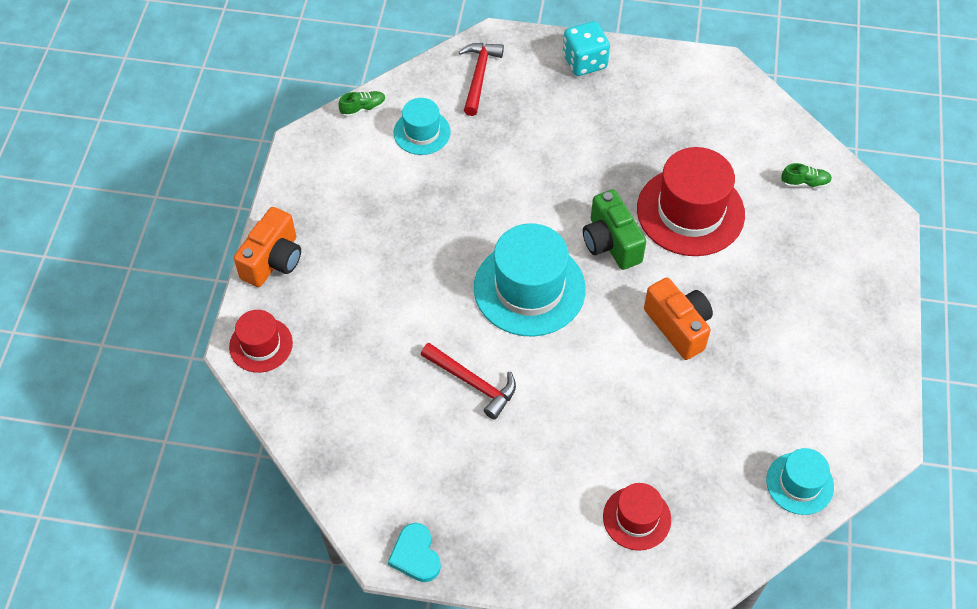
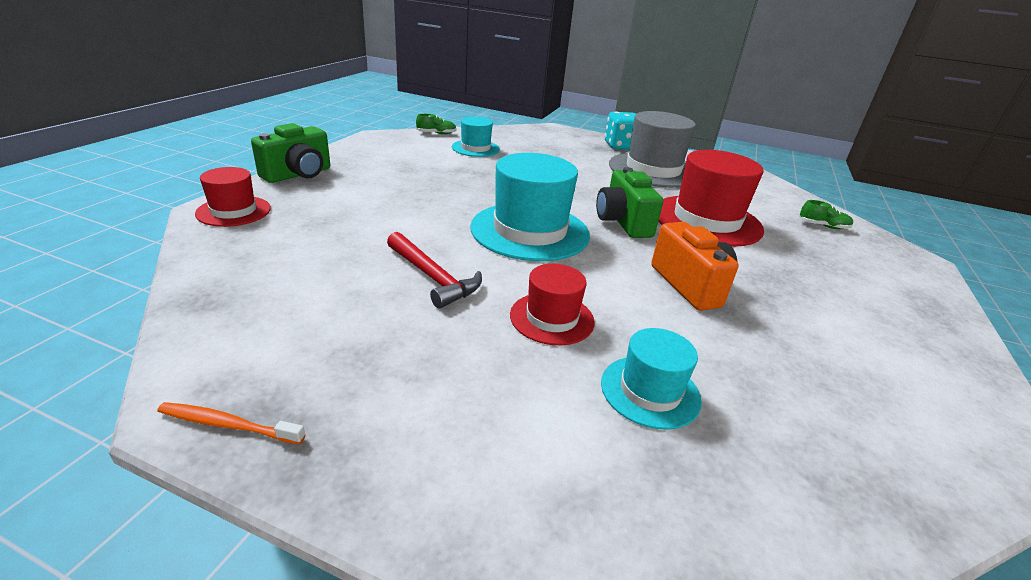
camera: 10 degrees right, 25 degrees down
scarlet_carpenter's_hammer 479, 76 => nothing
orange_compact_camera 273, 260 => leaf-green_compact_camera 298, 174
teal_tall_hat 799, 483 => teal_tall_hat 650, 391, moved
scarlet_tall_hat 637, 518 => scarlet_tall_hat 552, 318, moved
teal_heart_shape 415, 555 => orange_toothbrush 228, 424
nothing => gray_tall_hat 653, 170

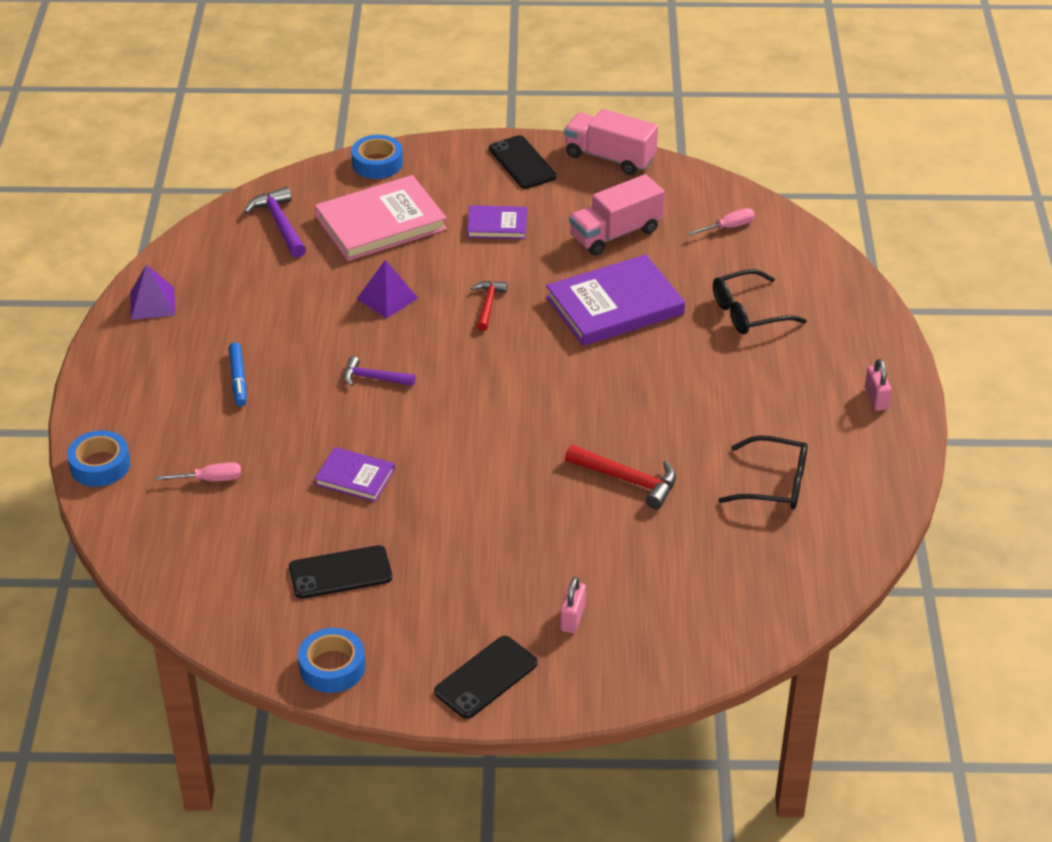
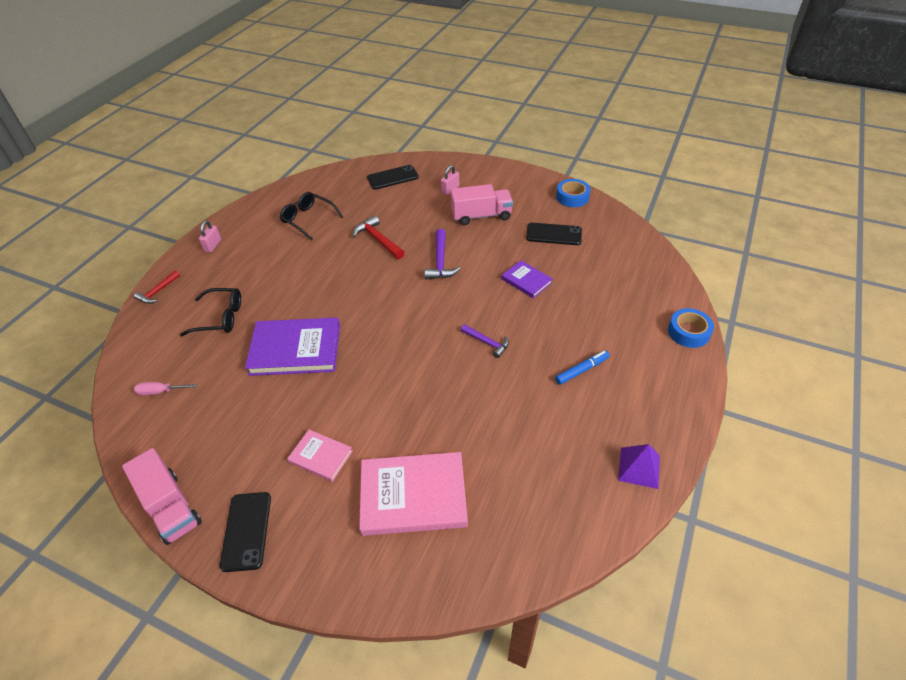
camera: 155 degrees left, 5 degrees up
cobalt_sticky_tape 377, 163 => nothing
rosy_truck 615, 234 => rosy_truck 481, 216, moved
royal_purple_carpenter's_hammer 279, 224 => royal_purple_carpenter's_hammer 440, 261, moved
royal_purple_hardback 497, 225 => rosy_hardback 320, 457
royal_purple_pyramid 387, 298 => nothing
scarlet_carpenter's_hammer 488, 305 => scarlet_carpenter's_hammer 158, 291, moved
cobalt_marker 238, 379 => cobalt_marker 582, 370, 45 degrees clockwise
rosy_flat_screwdriver 211, 479 => nothing
ebony_mobile_phone 486, 677 => ebony_mobile_phone 393, 177, moved

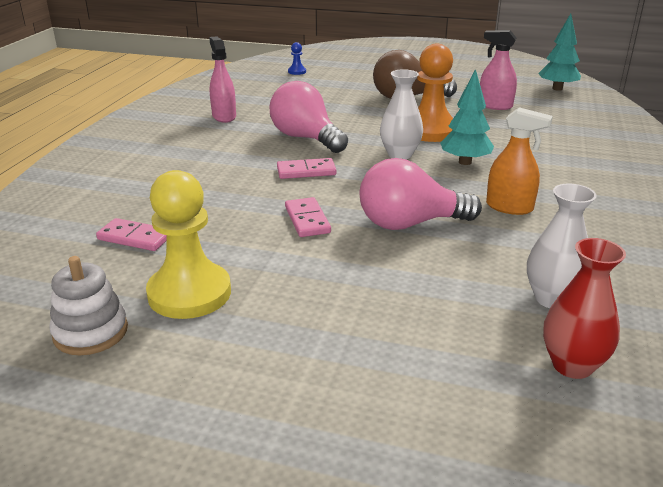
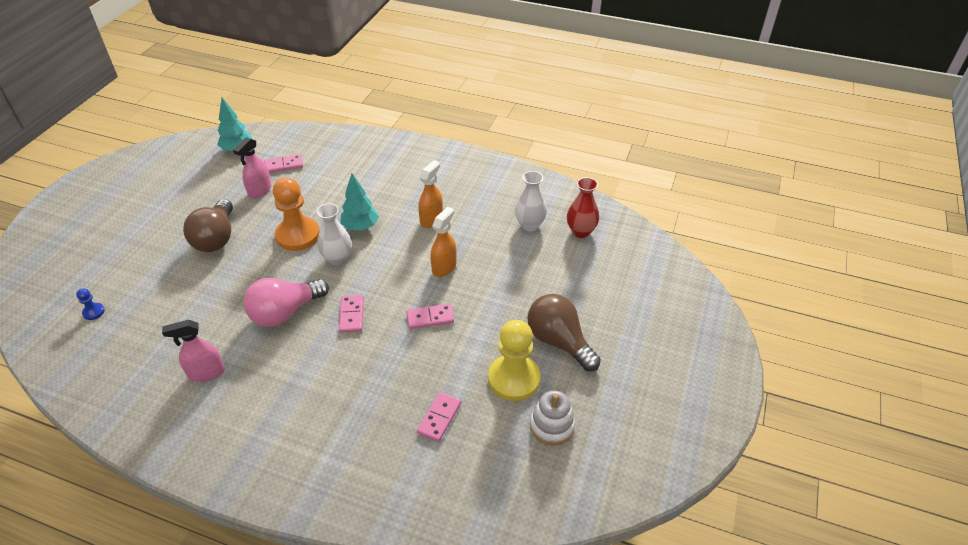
camera: 85 degrees left, 15 degrees up
rosy_bulb 410, 224 => orange_spray_bottle 444, 267
nothing => rosy_domino_tile 284, 165
nothing => dark_brown_bulb 559, 341

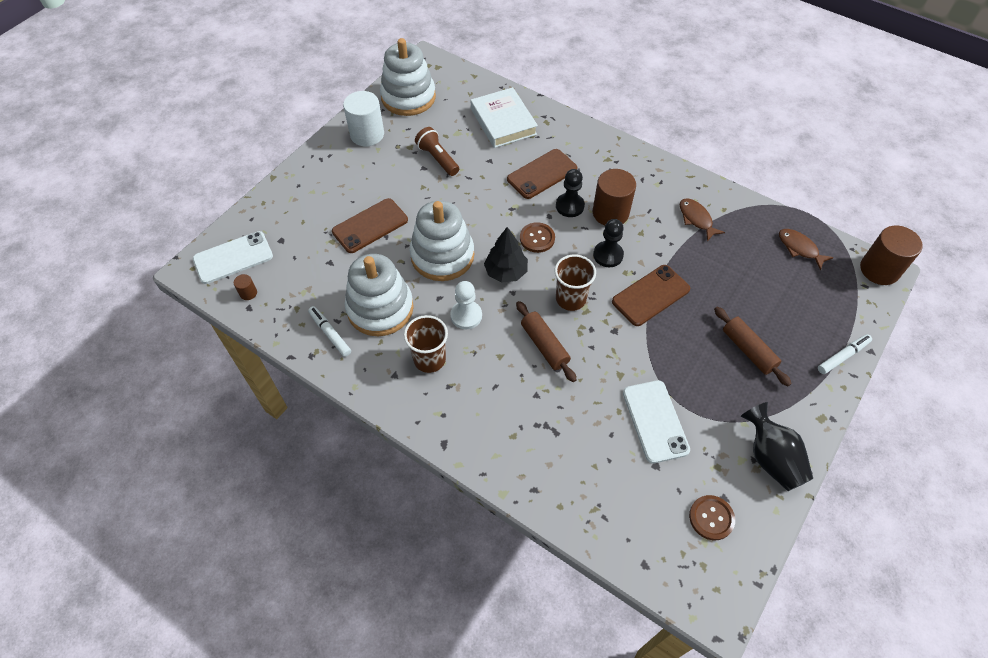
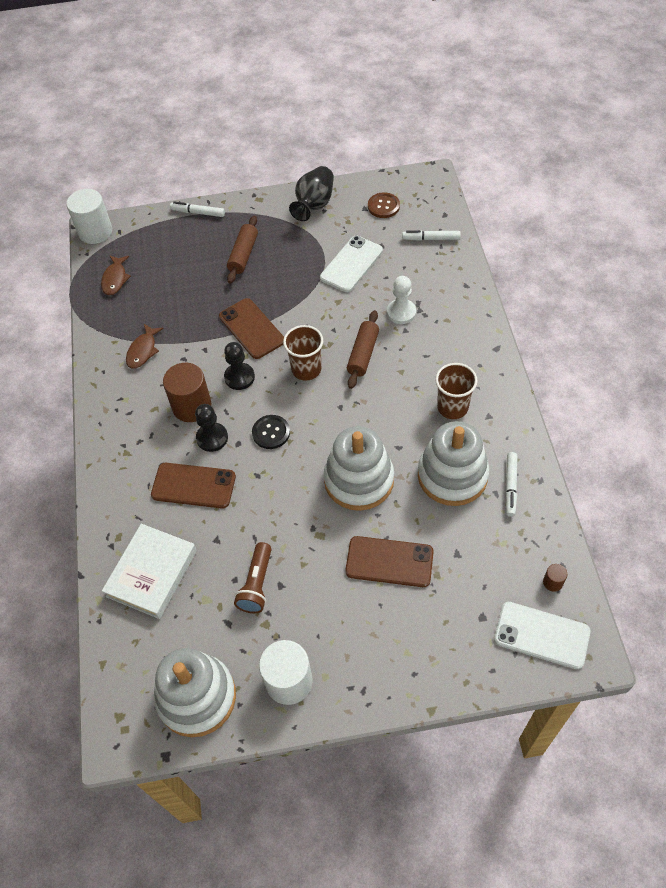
camera: 130 degrees left, 0 degrees up
dark_brown_shirt_button 537, 238 => ebony_shirt_button 271, 432
dark_brown_solid_cylinder 879, 270 => snow-white_solid_cylinder 95, 232
ebony_fir_tree 506, 272 => nothing
dark_brown_mobile_phone 650, 295 => dark_brown_mobile_phone 251, 329, 45 degrees clockwise
snow-white_pawn 466, 316 => snow-white_pawn 401, 312, moved
nothing => snow-white_marker 431, 238

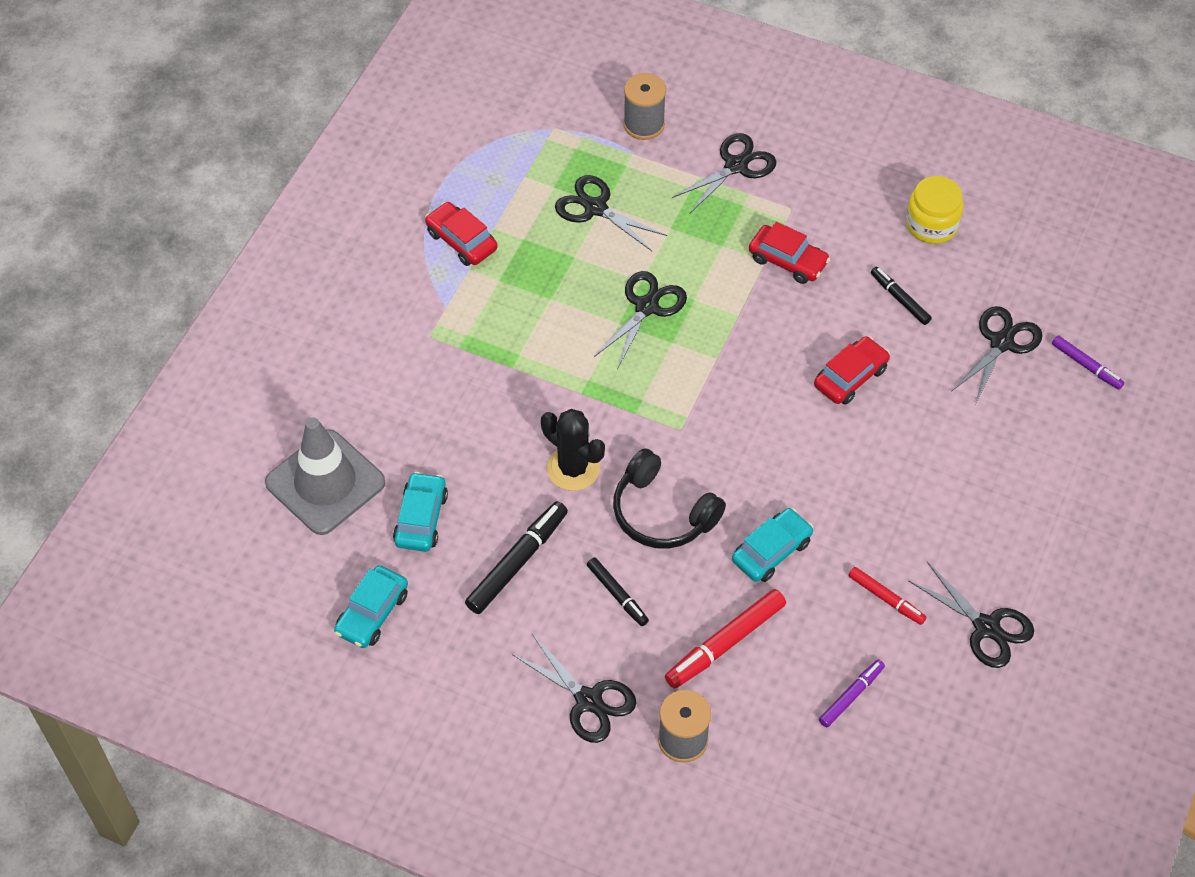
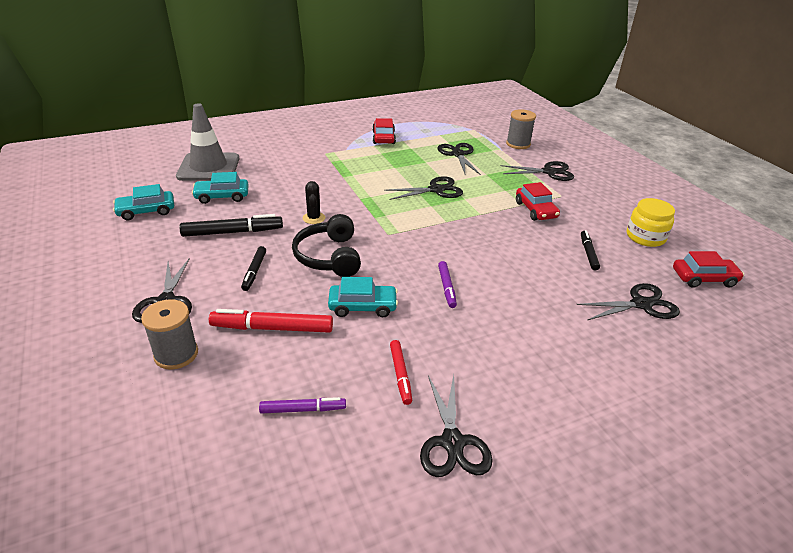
camera: 40 degrees right, 20 degrees down
royal_purple_marker 1086, 366 => royal_purple_marker 446, 287, moved
scarlet_toy_car 850, 377 => scarlet_toy_car 704, 278, moved
ebony_cactus 573, 468 => ebony_cactus 314, 218, x0.64
teal_toy_car 421, 518 => teal_toy_car 222, 196, 150 degrees counterclockwise

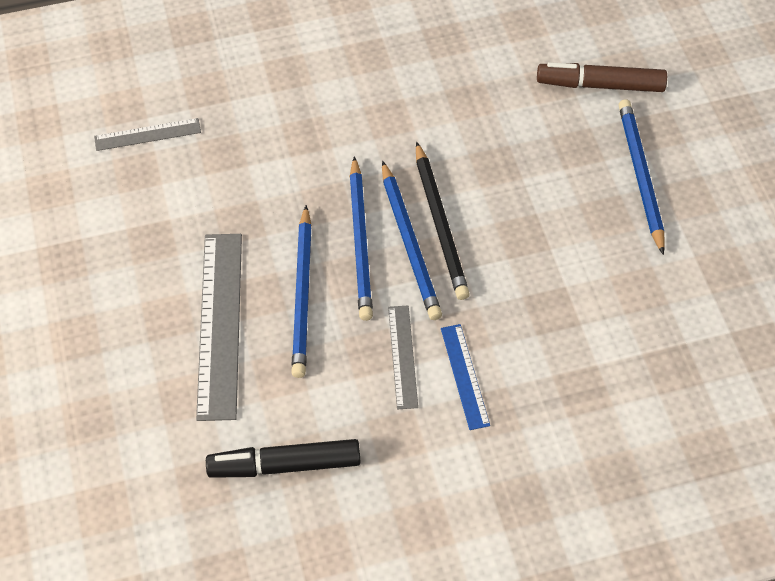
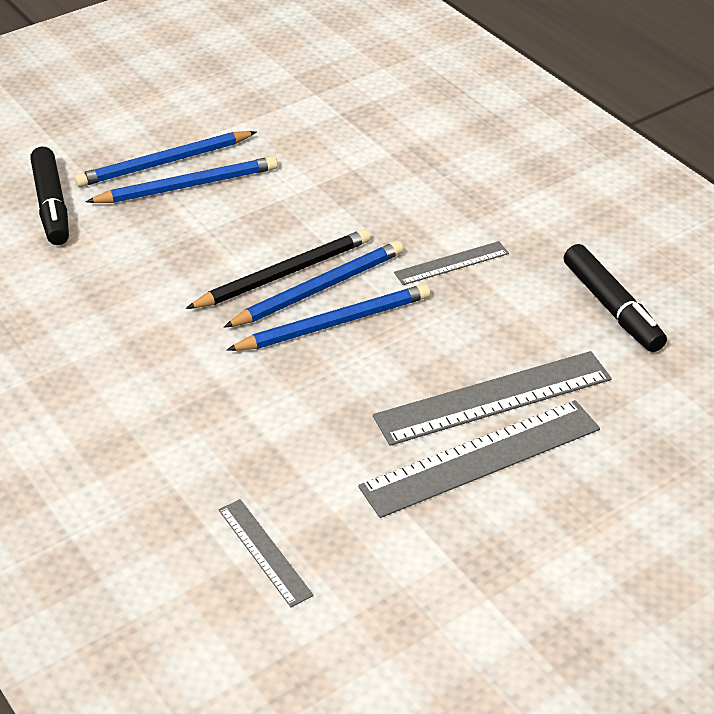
camera: 110 degrees left, 15 degrees down
dark_brown_marker 600, 85 => ebony_marker 52, 205
cobalt_lead_pencil 303, 295 => cobalt_lead_pencil 187, 186, moved
cobalt_measuring_stick 464, 376 => nothing
nothing => gray_measuring_stick 481, 458

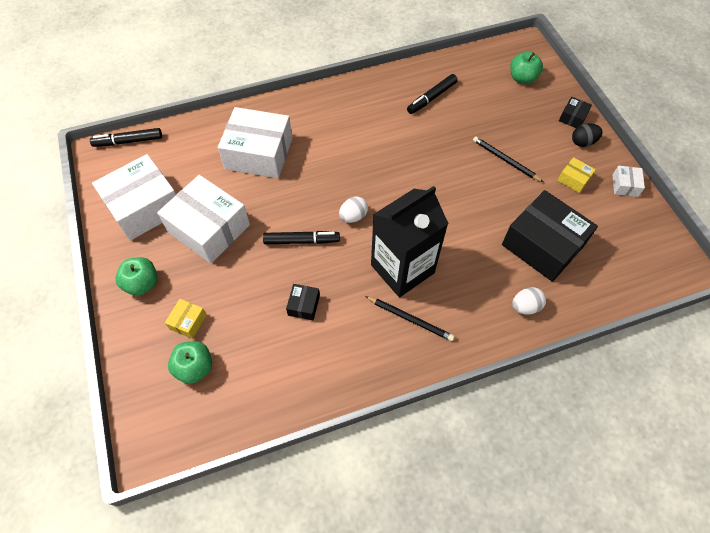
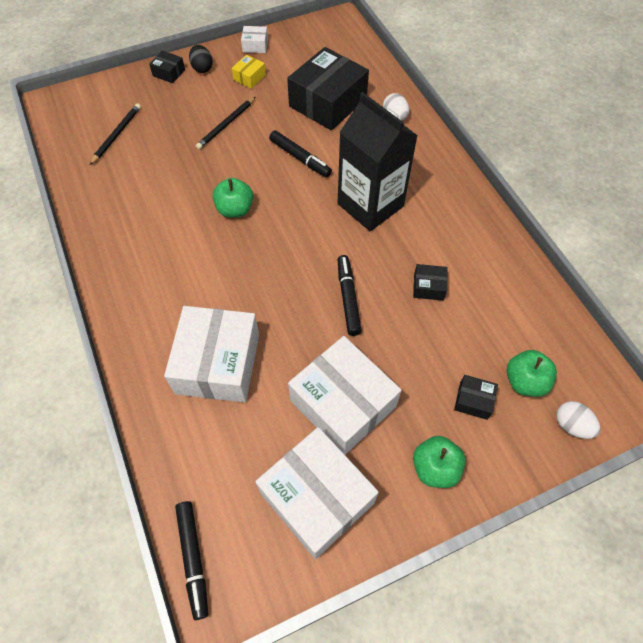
camera: 95 degrees left, 0 degrees up
leaf-green_apple_fruit 522, 78 => leaf-green_apple_fruit 235, 209, moved
ebony_marker 432, 98 => ebony_marker 300, 158, moved
snow-white_box 209, 228 => snow-white_box 343, 403, 75 degrees counterclockwise
snow-white_toy_egg 353, 216 => snow-white_toy_egg 571, 425, moved
ebony_lead_pencil 410, 319 => ebony_lead_pencil 117, 135, moved
golden_box 188, 322 => ebony_box 473, 400

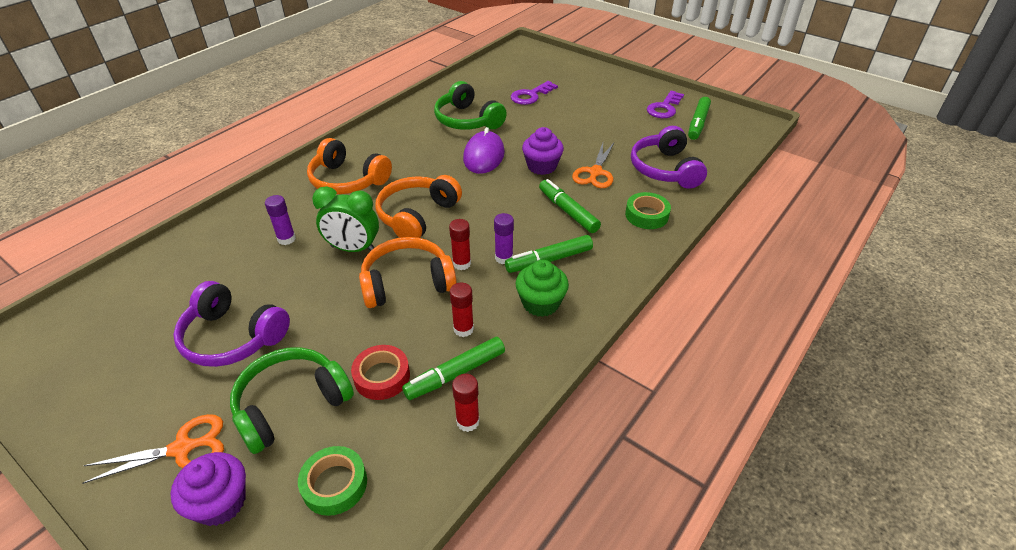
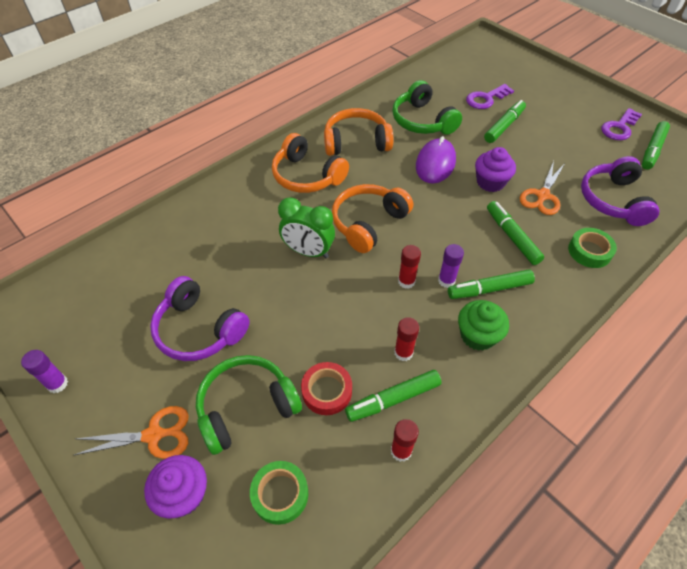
camera: 10 degrees right, 10 degrees up
royal_purple_glue_stick 286, 239 => royal_purple_glue_stick 57, 384, moved
orange_over-ear_headphones 407, 283 => orange_over-ear_headphones 356, 142, moved
nothing => leaf-green_marker 504, 126

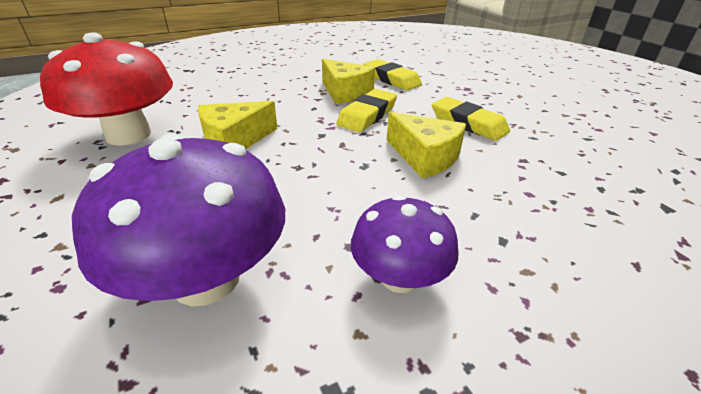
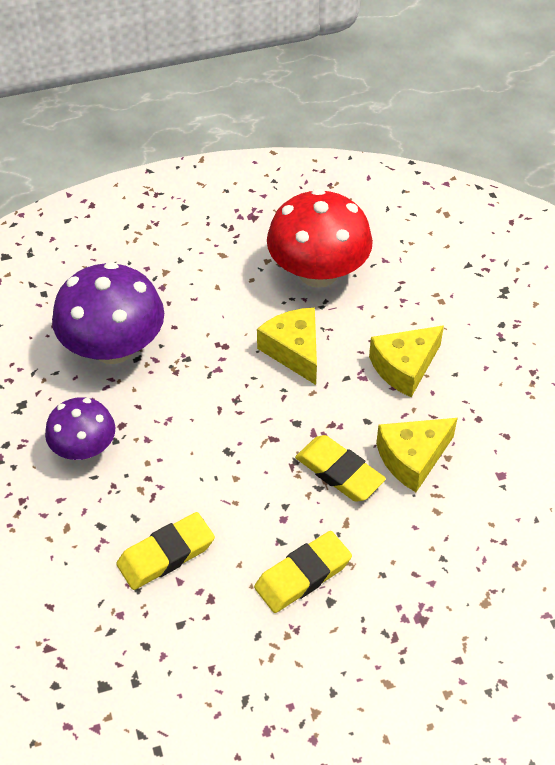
camera: 100 degrees right, 15 degrees up
golden_pencil_eraser 391, 79 => golden_pencil_eraser 166, 554, moved
golden_cheese_wedge 425, 157 => golden_cheese_wedge 404, 367, moved

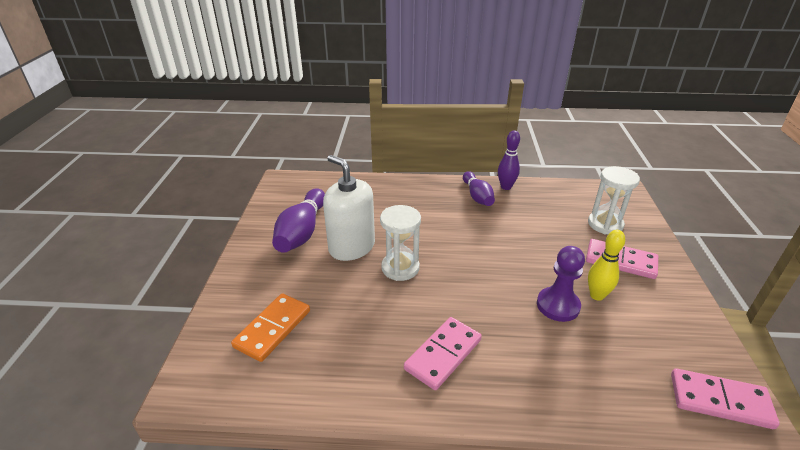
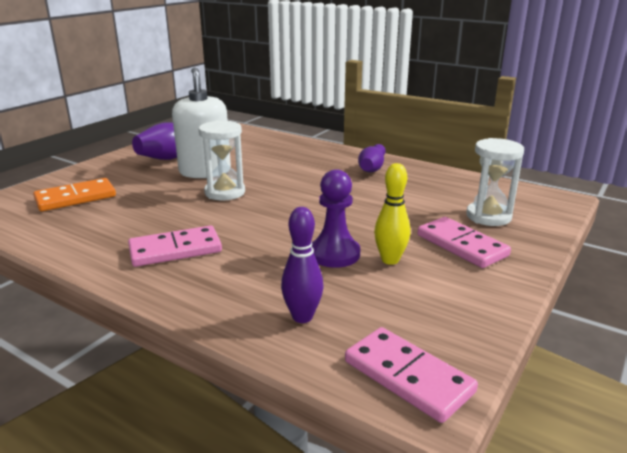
camera: 30 degrees right, 10 degrees down
royal_purple_tenpin 506, 187 => royal_purple_tenpin 302, 317, moved

